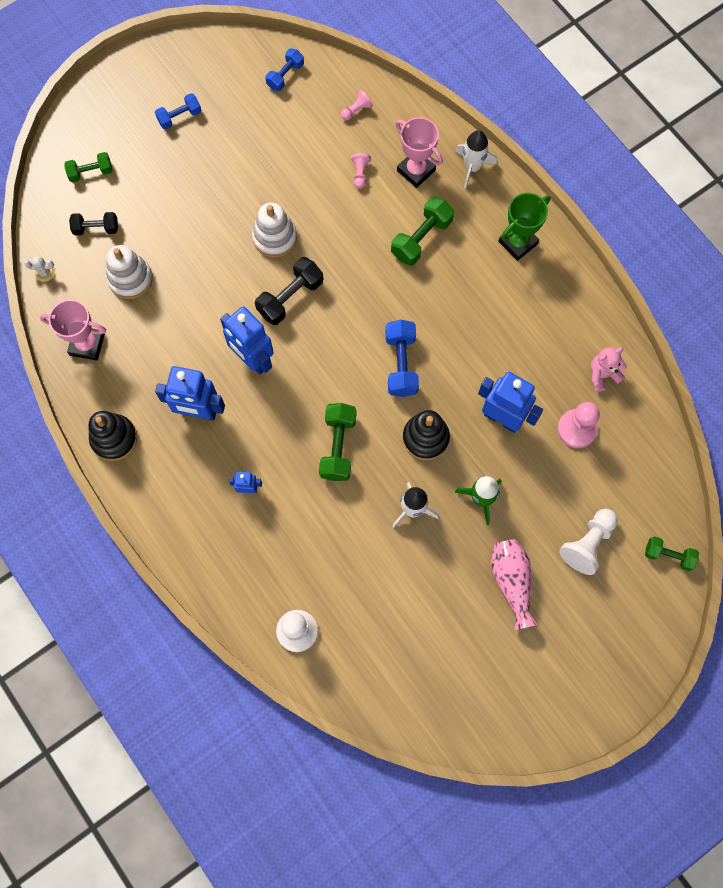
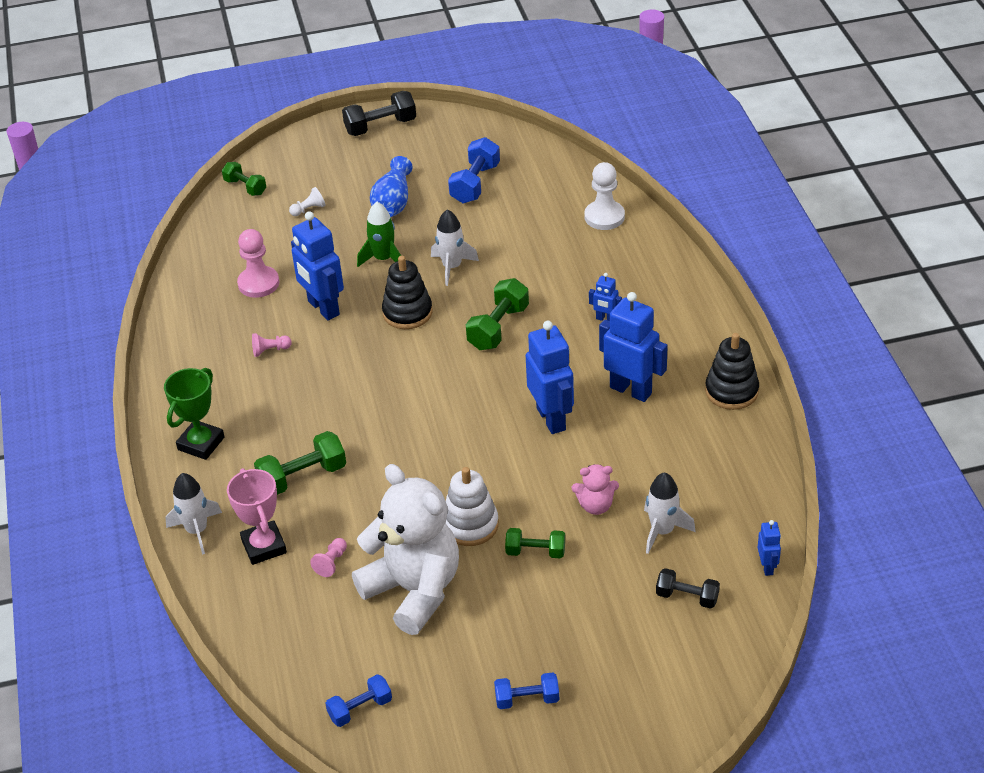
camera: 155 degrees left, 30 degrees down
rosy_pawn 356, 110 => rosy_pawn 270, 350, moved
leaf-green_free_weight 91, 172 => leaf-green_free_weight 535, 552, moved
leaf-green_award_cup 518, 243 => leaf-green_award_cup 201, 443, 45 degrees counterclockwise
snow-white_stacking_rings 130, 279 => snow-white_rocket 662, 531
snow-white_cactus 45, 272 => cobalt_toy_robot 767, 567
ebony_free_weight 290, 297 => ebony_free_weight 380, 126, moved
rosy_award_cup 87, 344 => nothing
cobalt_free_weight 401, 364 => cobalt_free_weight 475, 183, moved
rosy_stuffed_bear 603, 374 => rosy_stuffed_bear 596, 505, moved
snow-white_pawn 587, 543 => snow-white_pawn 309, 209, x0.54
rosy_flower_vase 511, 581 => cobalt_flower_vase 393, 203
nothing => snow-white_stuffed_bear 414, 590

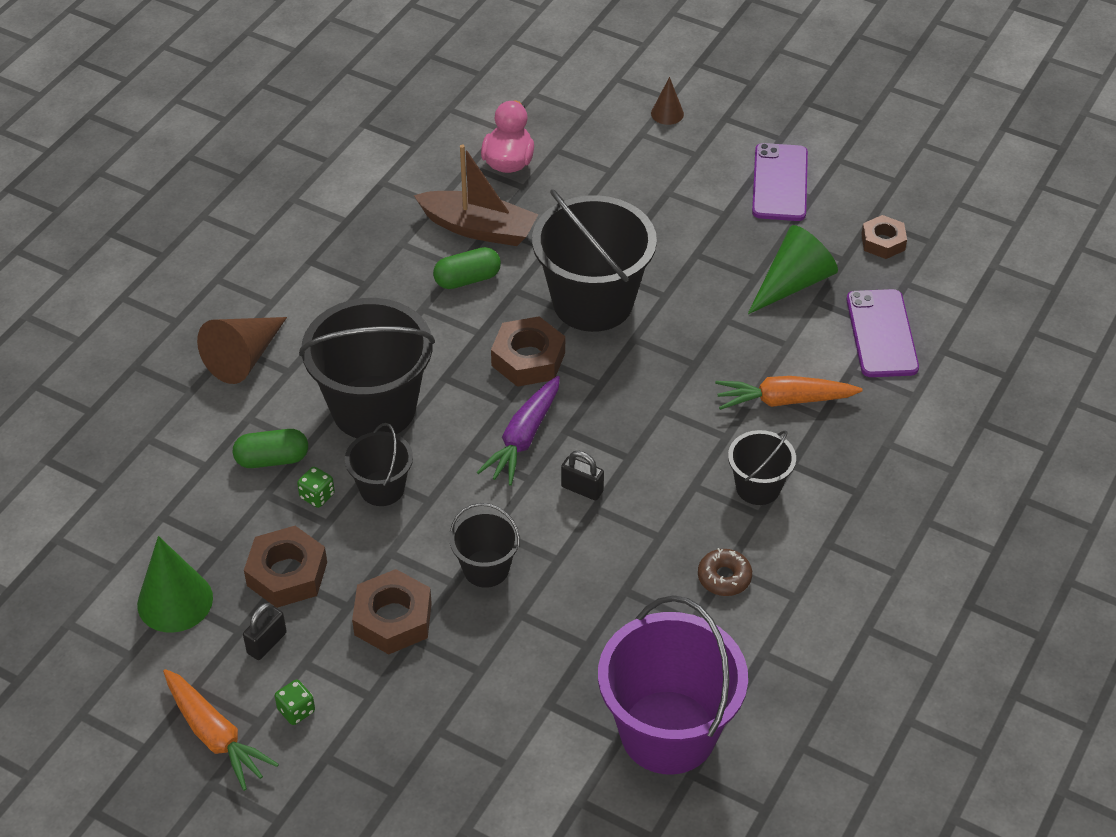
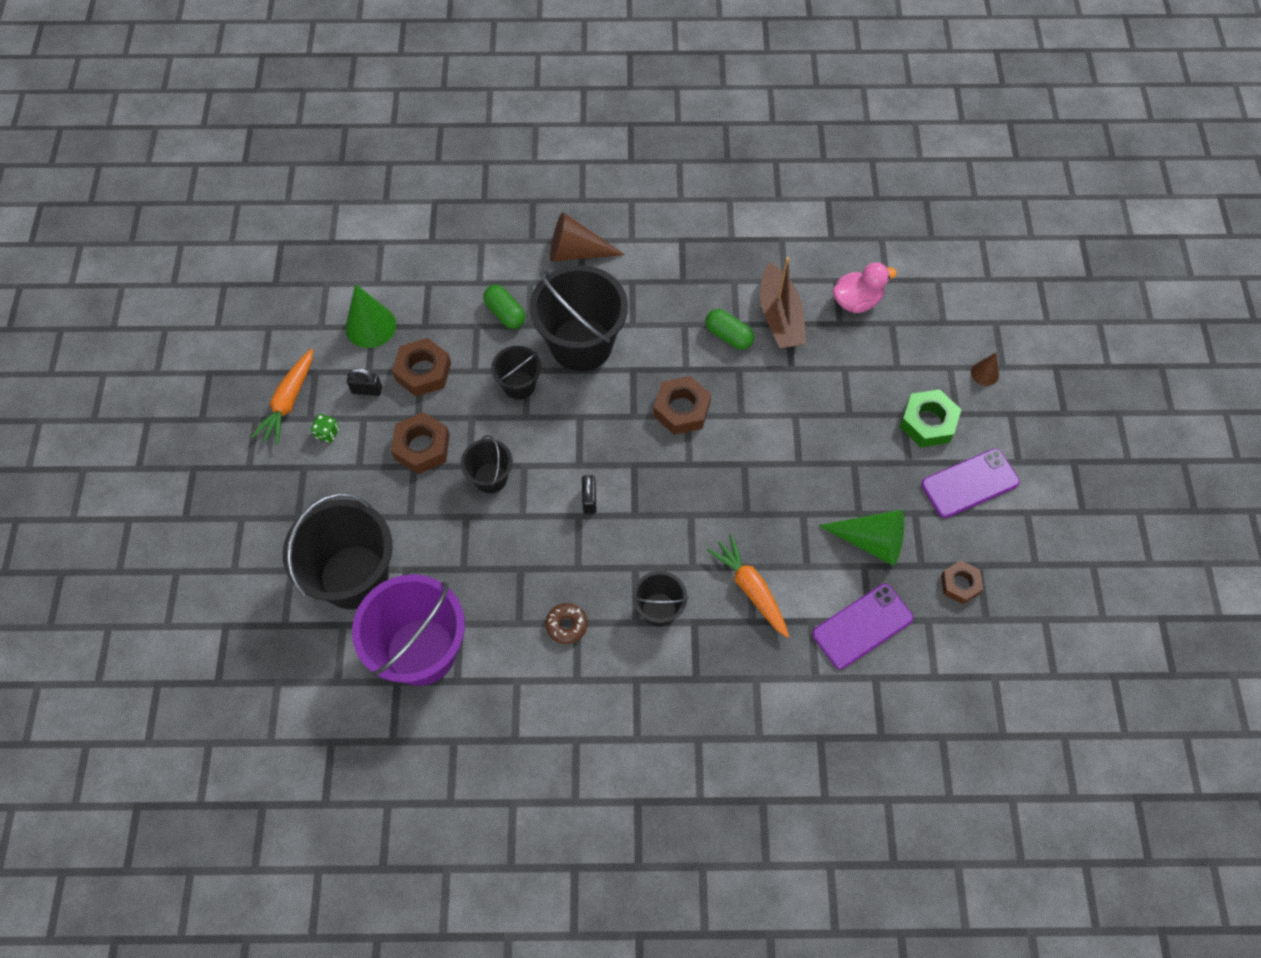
camera: 60 degrees right, 15 degrees up
ebony_bucket 593, 302 => ebony_bucket 354, 577, moved
royal_purple_root_vegetable 524, 438 => nothing
leaf-green_dice 317, 496 => nothing
nothing => leaf-green_nut 928, 422

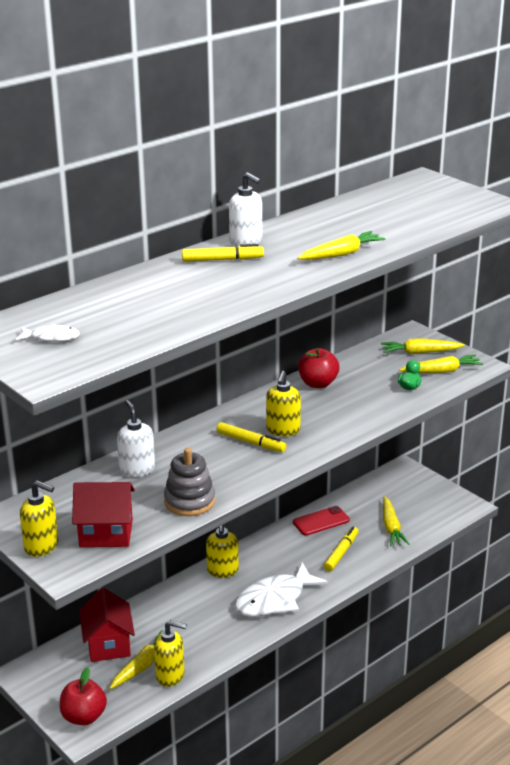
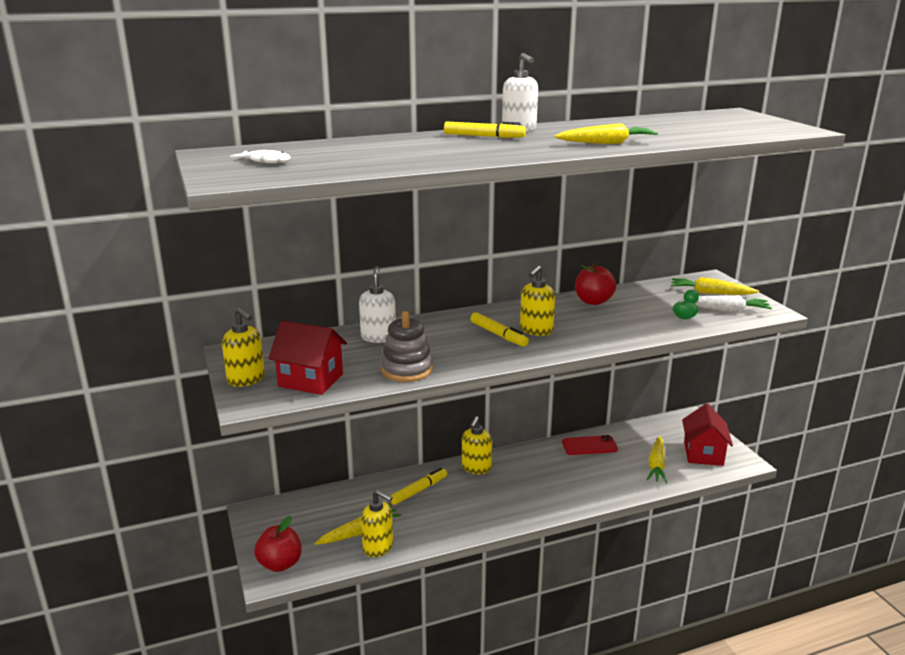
camera: 20 degrees right, 5 degrees down
golden_root_vegetable 441, 371 => snow-white_root_vegetable 725, 310
golden_marker 341, 553 => golden_marker 419, 490, moved
snow-white_fish 275, 599 => nothing
scarlet_house 108, 644 => scarlet_house 703, 454, moved

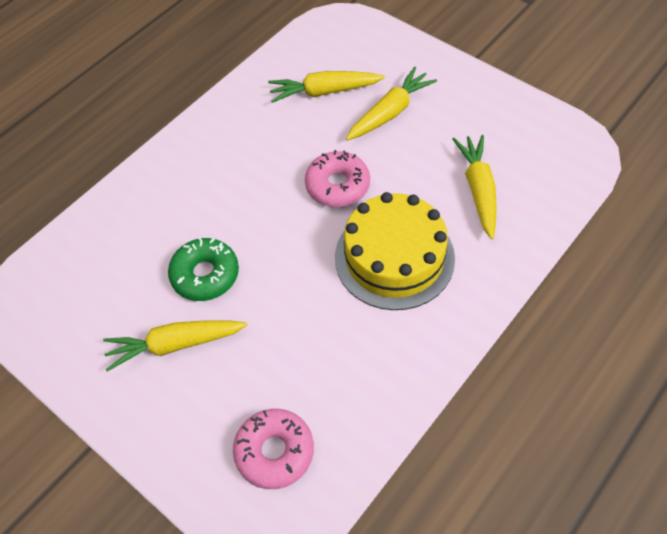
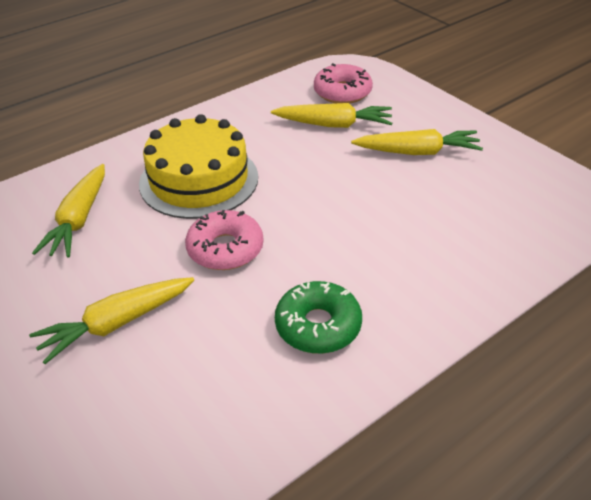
camera: 170 degrees left, 15 degrees down
golden_root_vegetable 325, 92 => golden_root_vegetable 333, 125, moved
leaf-green_glazed_donut 205, 275 => leaf-green_glazed_donut 318, 326, moved

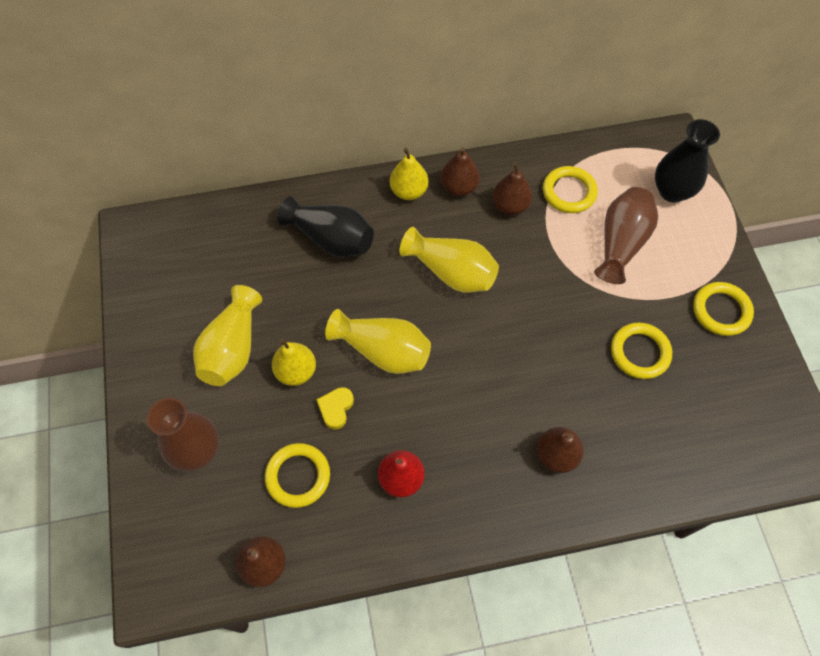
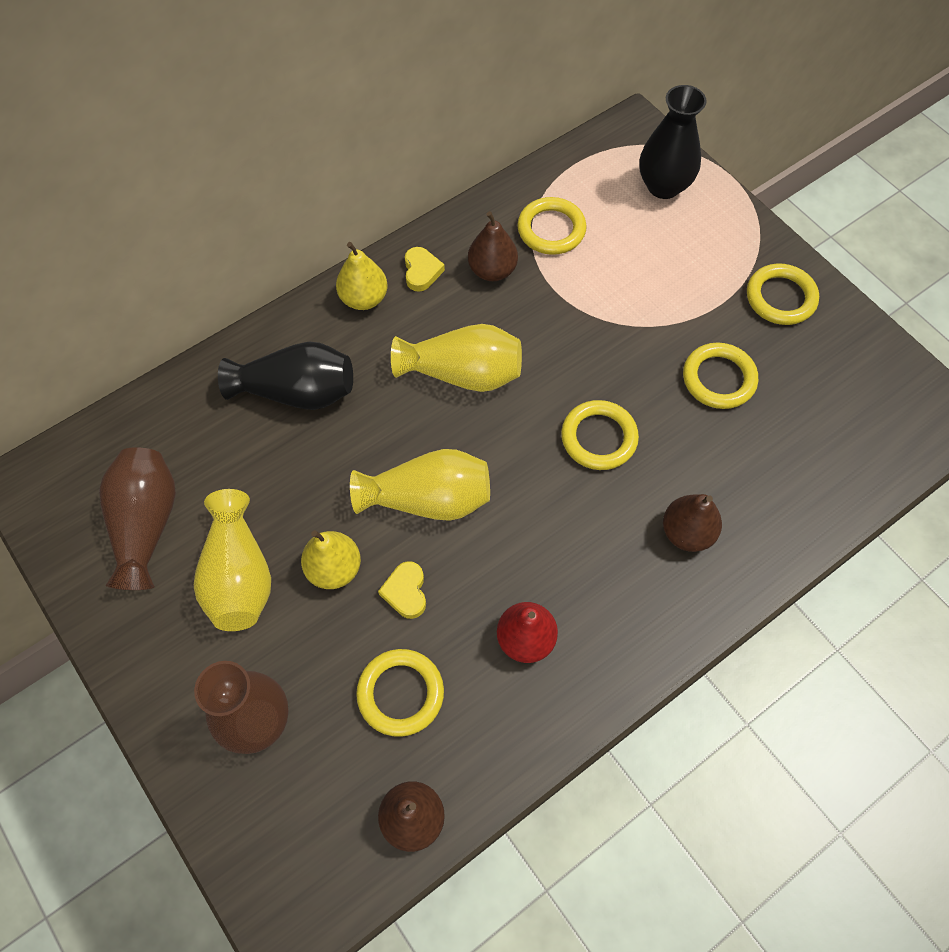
camera: 25 degrees left, 0 degrees up
dark_brown_pear 459, 187 => golden_heart_shape 421, 271
dark_brown_flower_vase 621, 243 => dark_brown_flower_vase 146, 524, moved
nothing => golden_torus 599, 438

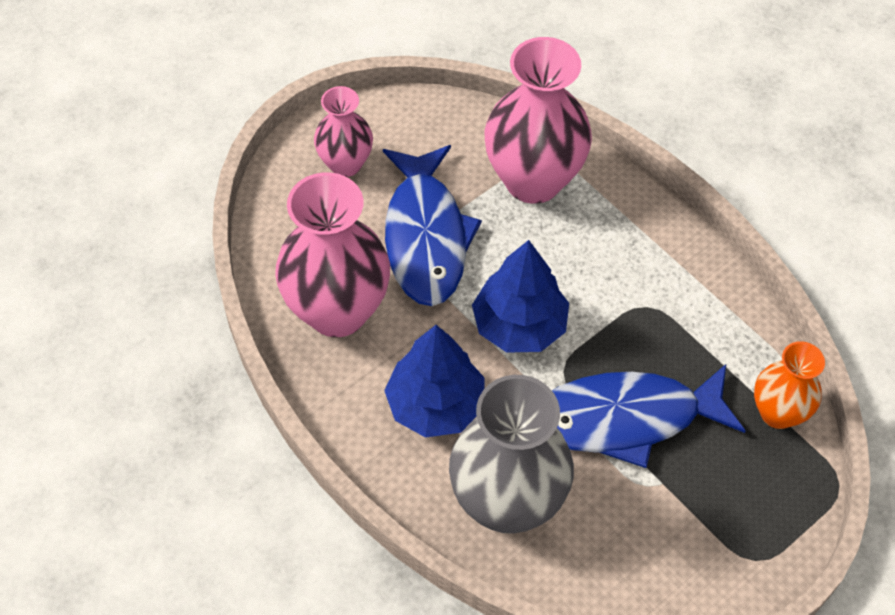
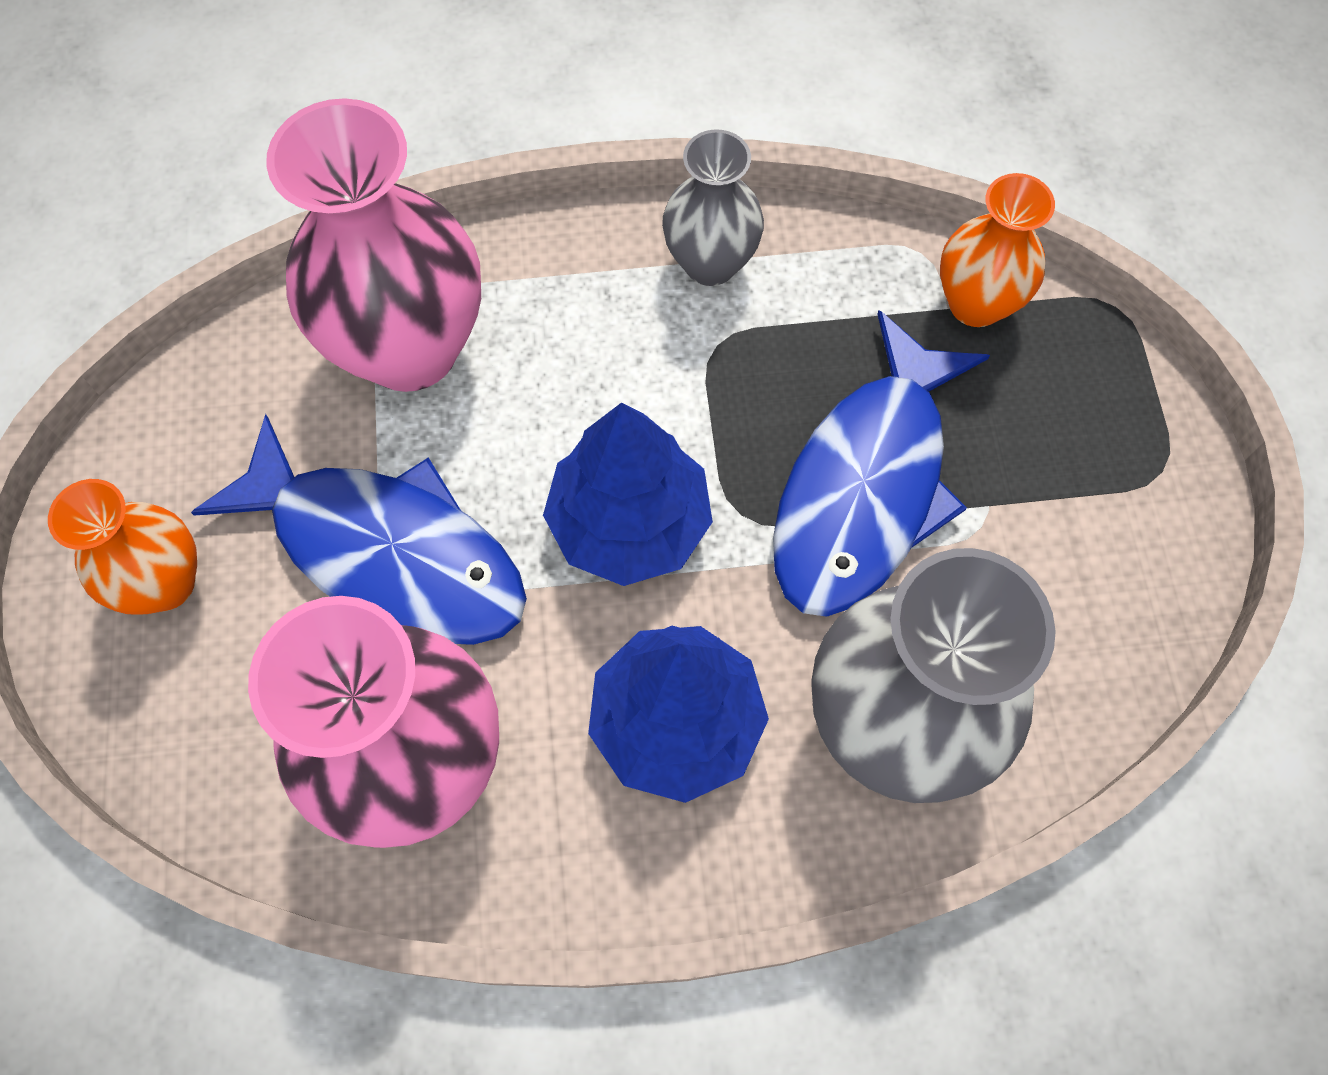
camera: 55 degrees left, 10 degrees up
rosy_flower_vase 345, 164 => orange_flower_vase 165, 583
nothing => gray_flower_vase 710, 263

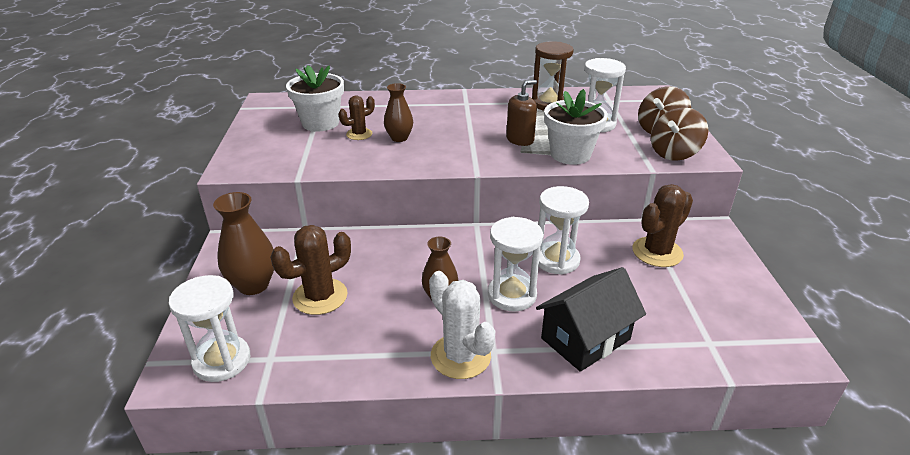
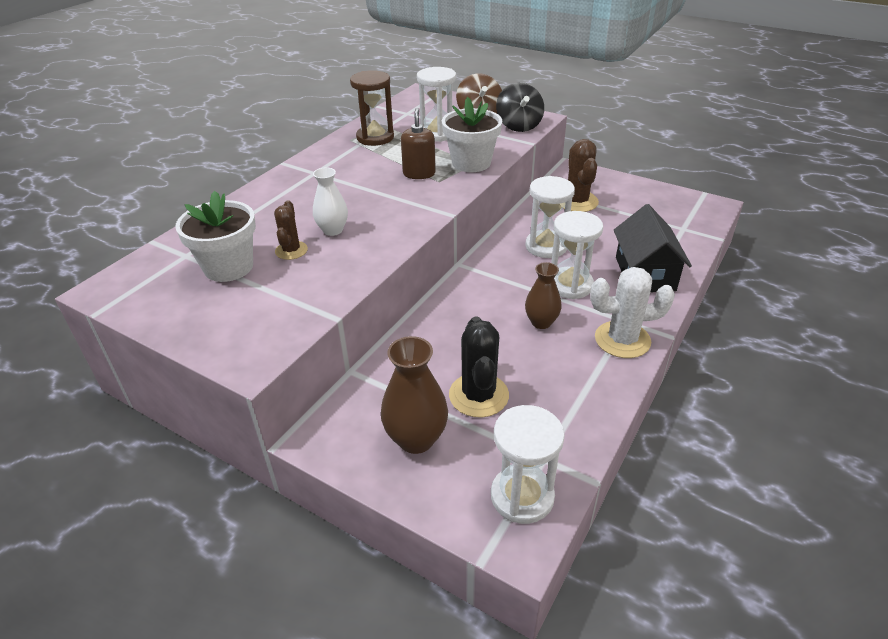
camera: 55 degrees left, 5 degrees up
dark_brown_flower_vase 399, 138 => snow-white_flower_vase 333, 230
dark_brown_whirligig 674, 153 => ebony_whirligig 519, 126
dark_brown_cactus 320, 296 => ebony_cactus 478, 395

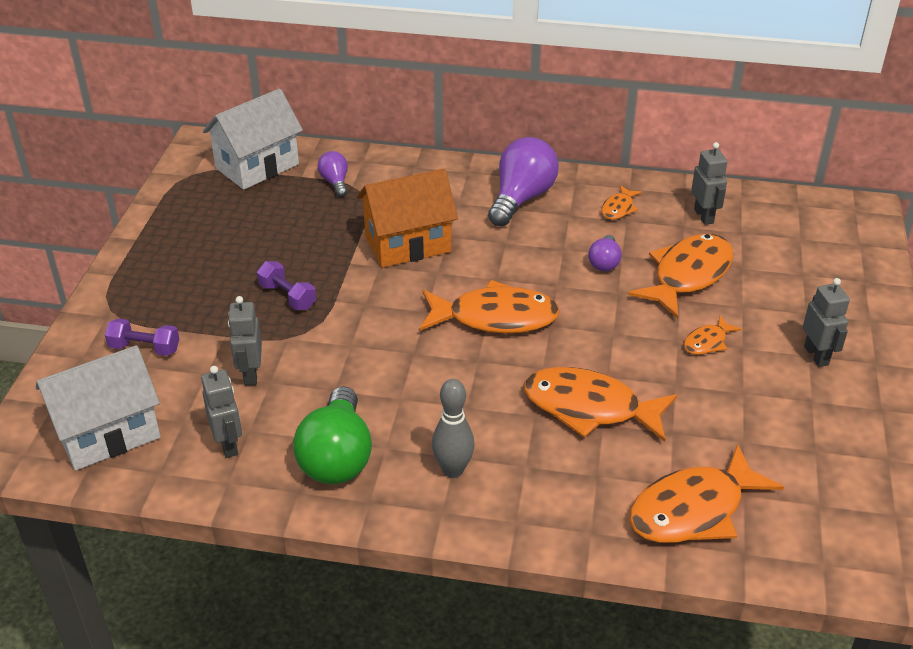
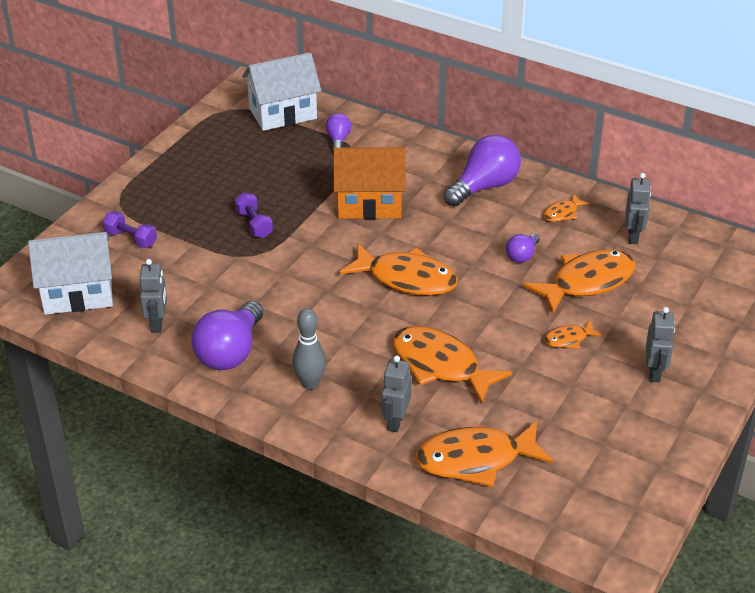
camera: 20 degrees right, 0 degrees up
gray_toy_robot 250, 374 => gray_toy_robot 395, 421, moved
leaf-green_bulb 337, 457 => royal_purple_bulb 230, 352

